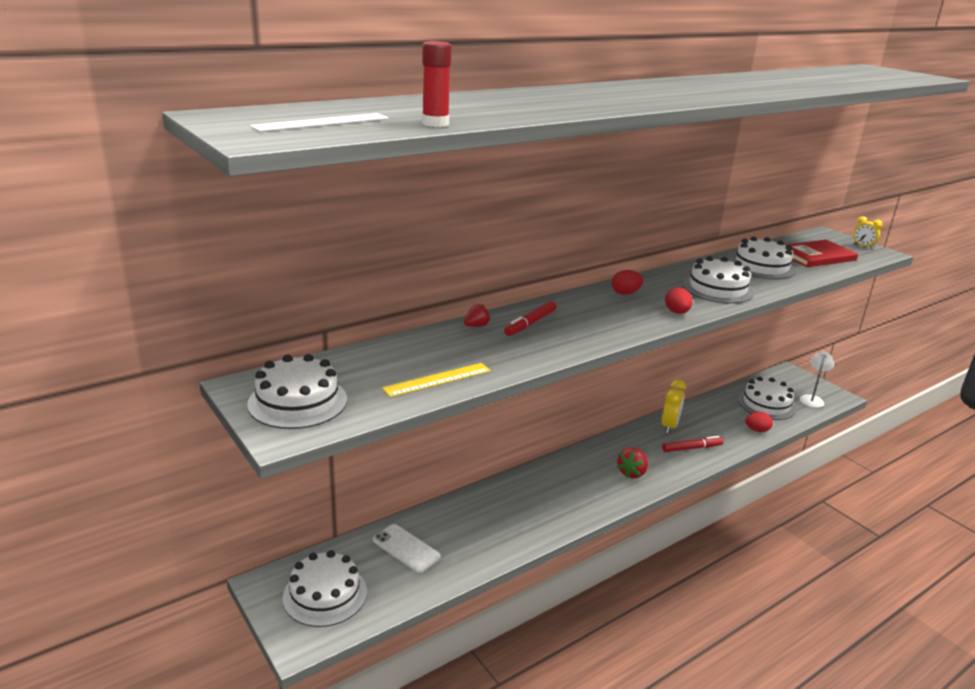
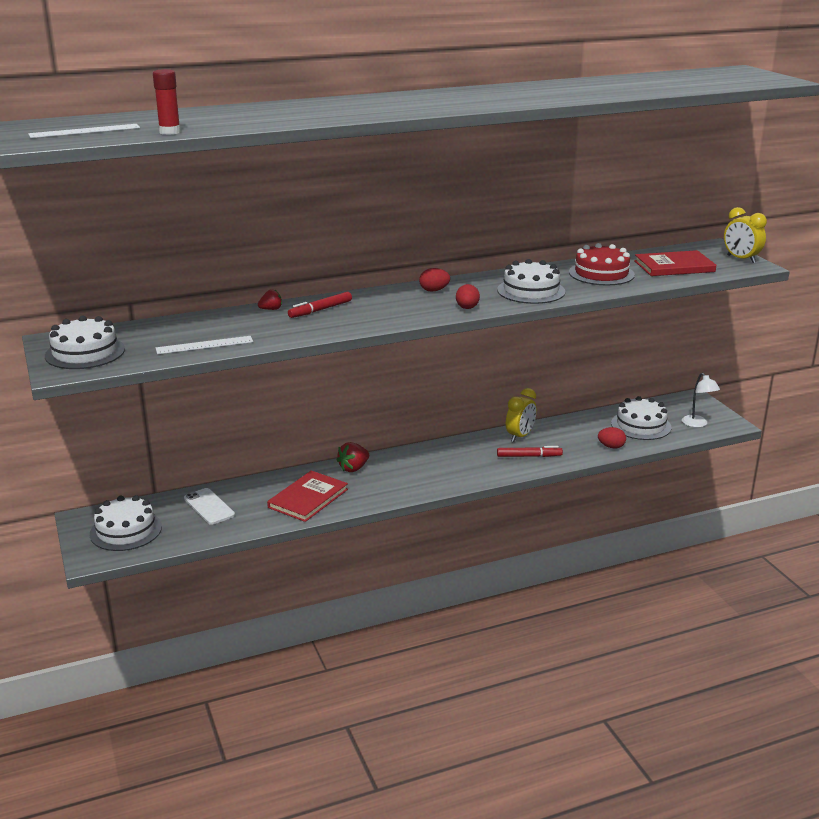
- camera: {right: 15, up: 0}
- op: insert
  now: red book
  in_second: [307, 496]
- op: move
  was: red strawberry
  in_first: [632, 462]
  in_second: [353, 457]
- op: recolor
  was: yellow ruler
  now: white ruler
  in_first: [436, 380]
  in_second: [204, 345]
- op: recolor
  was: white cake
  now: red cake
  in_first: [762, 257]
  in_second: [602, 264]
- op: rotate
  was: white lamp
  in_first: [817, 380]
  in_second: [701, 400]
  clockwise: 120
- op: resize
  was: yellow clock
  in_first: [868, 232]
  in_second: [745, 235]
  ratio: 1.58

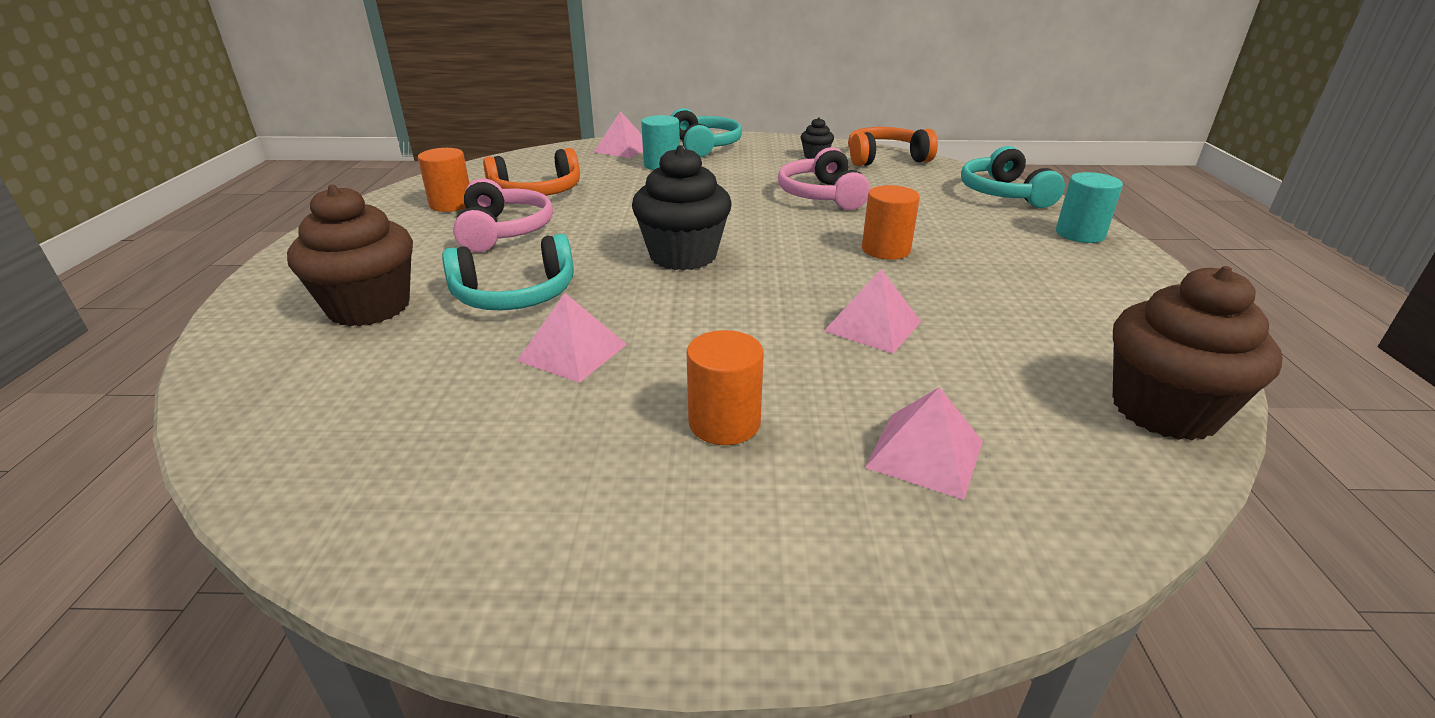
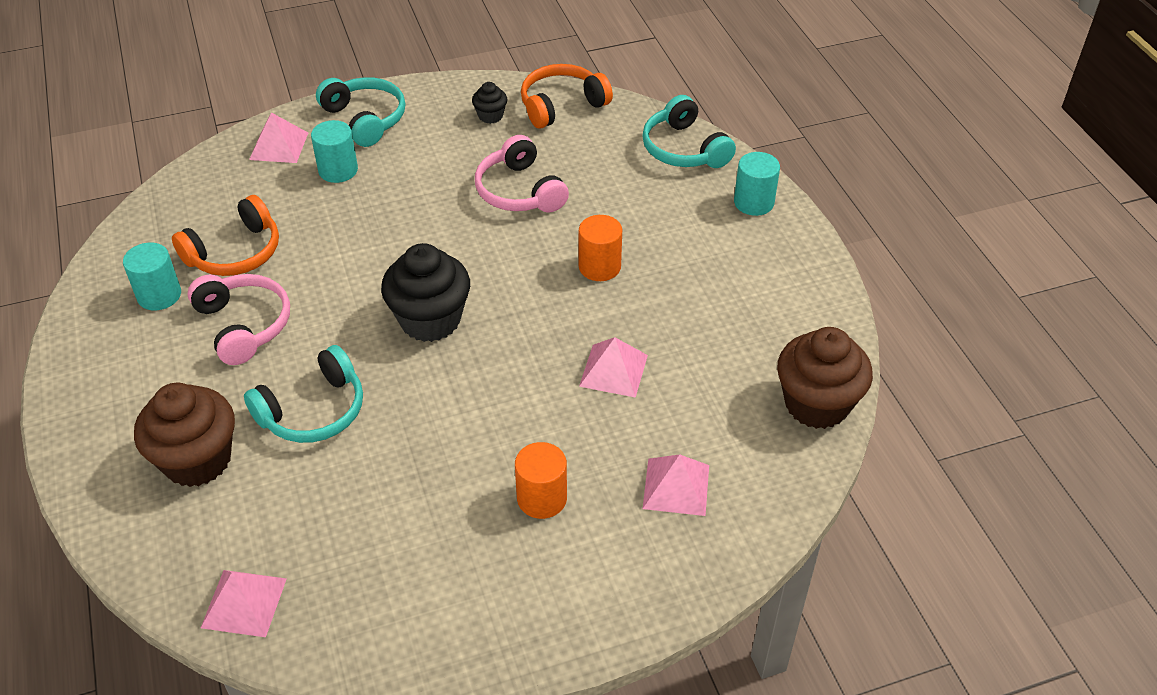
- camera: {right: -20, up: 15}
- op: move
  was: pink pyramid
  in_first: [572, 338]
  in_second: [244, 603]
- op: recolor
  was: orange cylinder
  now: turquoise cylinder
  in_first: [444, 180]
  in_second: [152, 276]

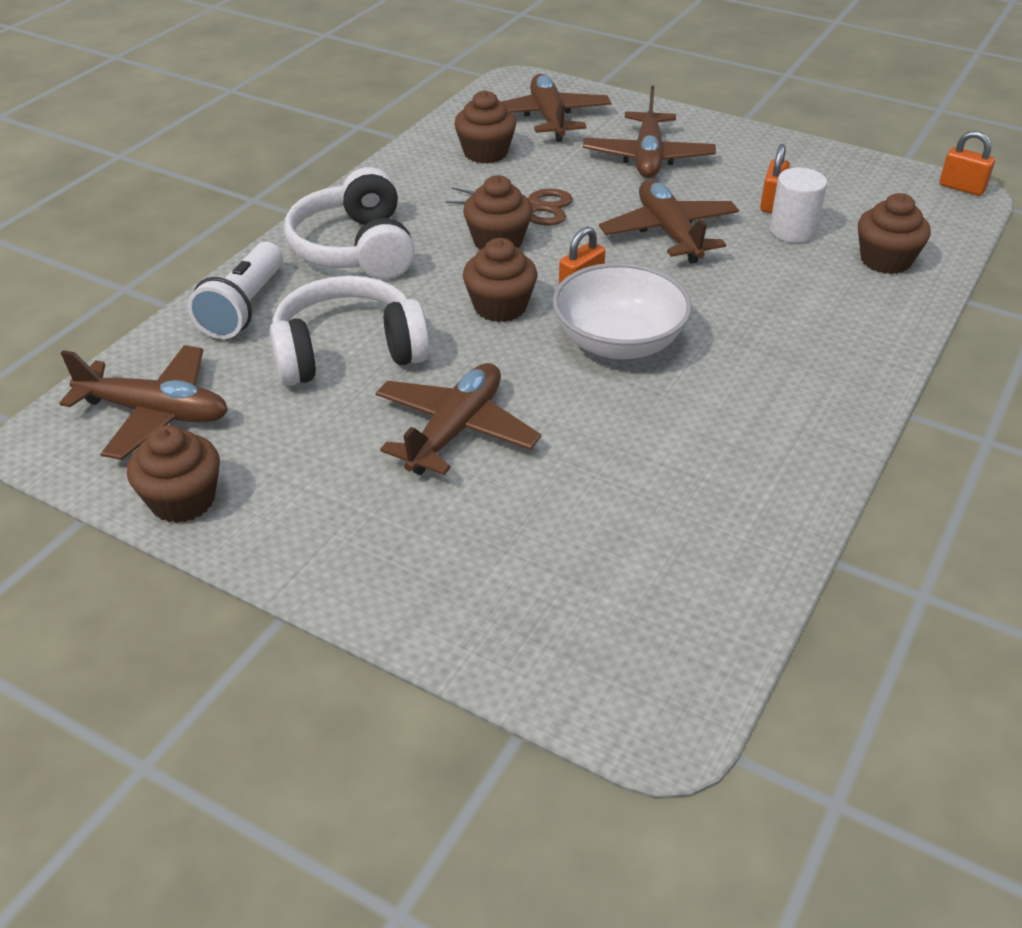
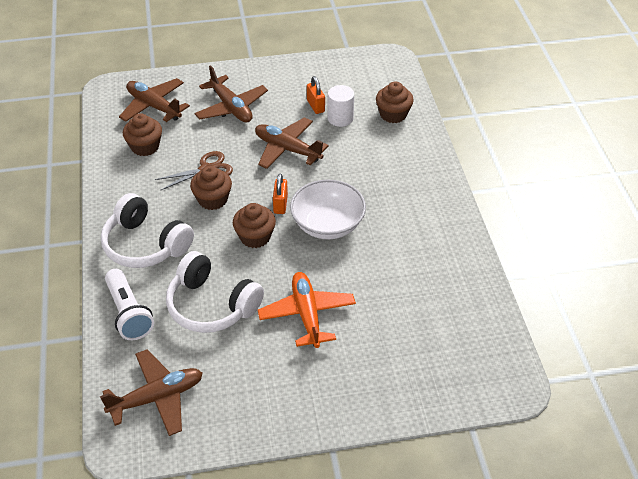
- camera: {right: -40, up: 5}
- op: delete
  was: brown cupcake
  in_first: [173, 474]
- op: delete
  was: orange padlock
  in_first: [967, 163]
- op: recolor
  was: brown plane
  now: orange plane
  in_first: [458, 419]
  in_second: [307, 310]
- op: rotate
  was: white headphones
  in_first: [349, 331]
  in_second: [215, 292]
  clockwise: -90

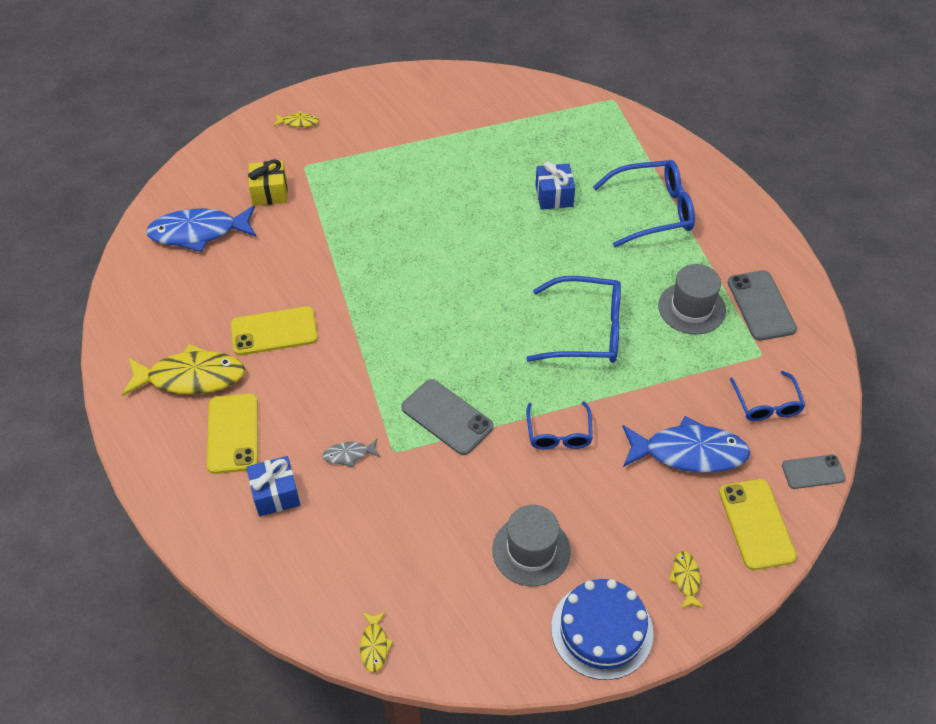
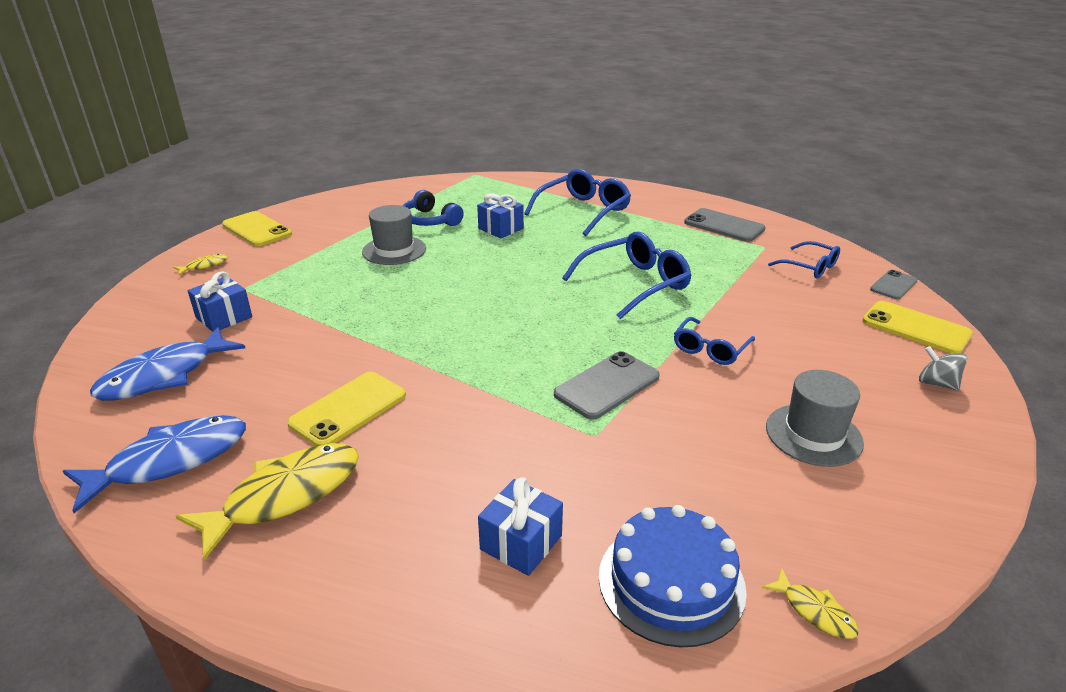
- camera: {right: -40, up: -20}
- op: delete
  was: grey fish
  in_first: [351, 453]
- op: insert
  now: blue headphones
  in_second: [433, 208]
- op: move
  was: yellow phone
  in_first: [232, 433]
  in_second: [257, 229]
- op: move
  was: blue cake
  in_first: [602, 629]
  in_second: [673, 576]
- op: move
  was: blue fish
  in_first: [686, 444]
  in_second: [154, 464]
- op: move
  was: grey hat
  in_first: [692, 299]
  in_second: [394, 235]
- op: replace
  was: yellow fish
  now: grey spinning top
  in_first: [686, 580]
  in_second: [943, 368]
- op: recolor
  was: yellow gift
  now: blue gift
  in_first: [268, 182]
  in_second: [219, 301]
- op: rotate
  was: grey phone
  in_first: [447, 417]
  in_second: [607, 385]
  clockwise: -45
- op: rotate
  was: blue glasses
  in_first: [559, 425]
  in_second: [714, 341]
  clockwise: 75

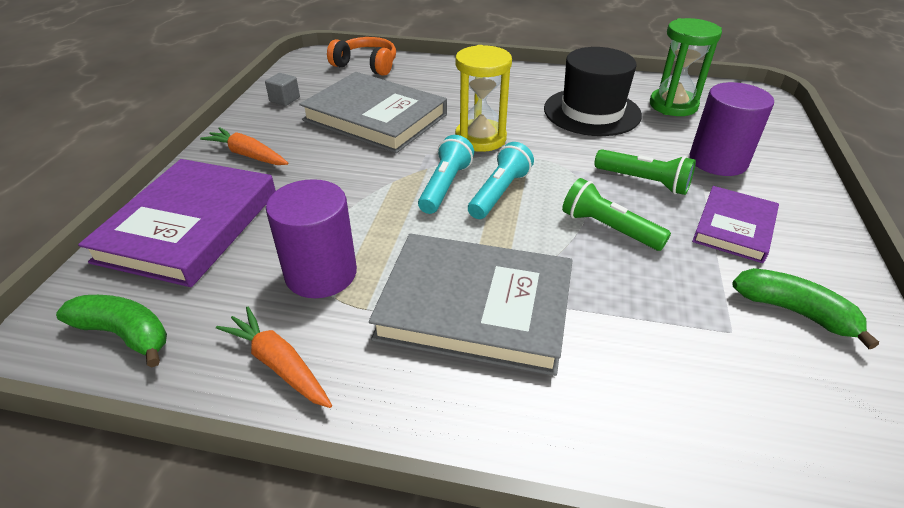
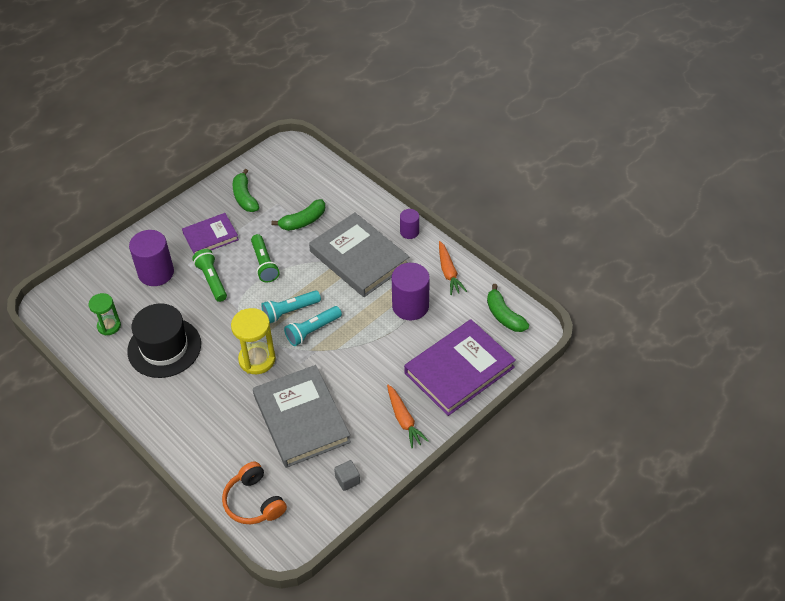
- camera: {right: -145, up: 10}
- op: insert
  now: green banana
  in_second: [298, 215]
- op: insert
  now: purple cylinder
  in_second: [409, 224]
- op: resize
  was: green hourglass
  in_first: [686, 67]
  in_second: [105, 314]
  ratio: 0.65

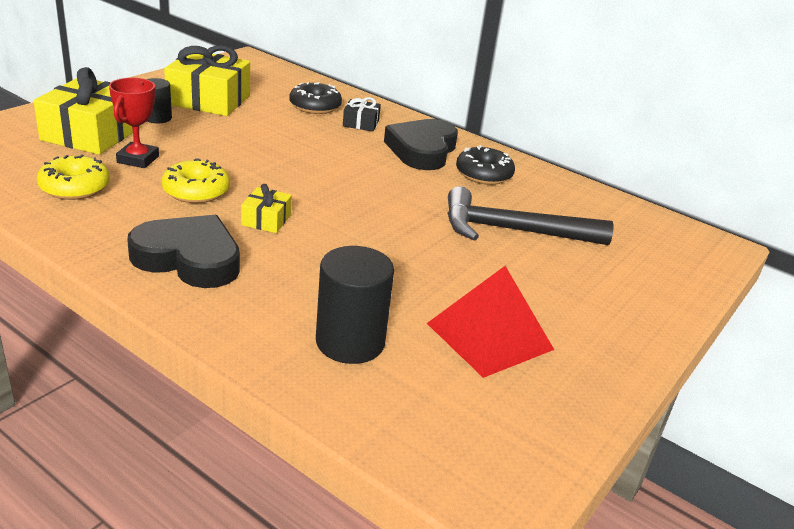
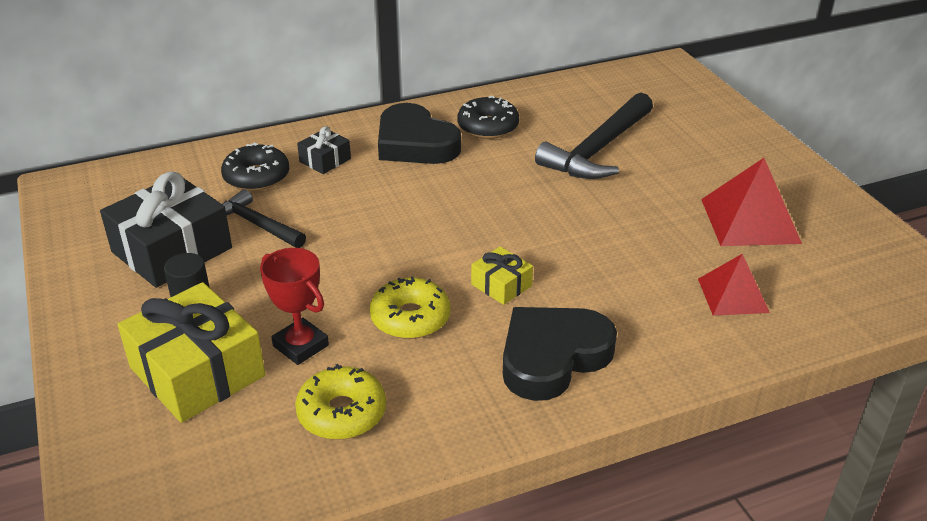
- camera: {right: -55, up: 5}
- op: insert
  now: black hammer
  in_second: [264, 218]
- op: replace
  was: black cylinder
  now: red pyramid
  in_first: [355, 305]
  in_second: [734, 285]
- op: recolor
  was: yellow gift
  now: black gift
  in_first: [207, 80]
  in_second: [166, 230]

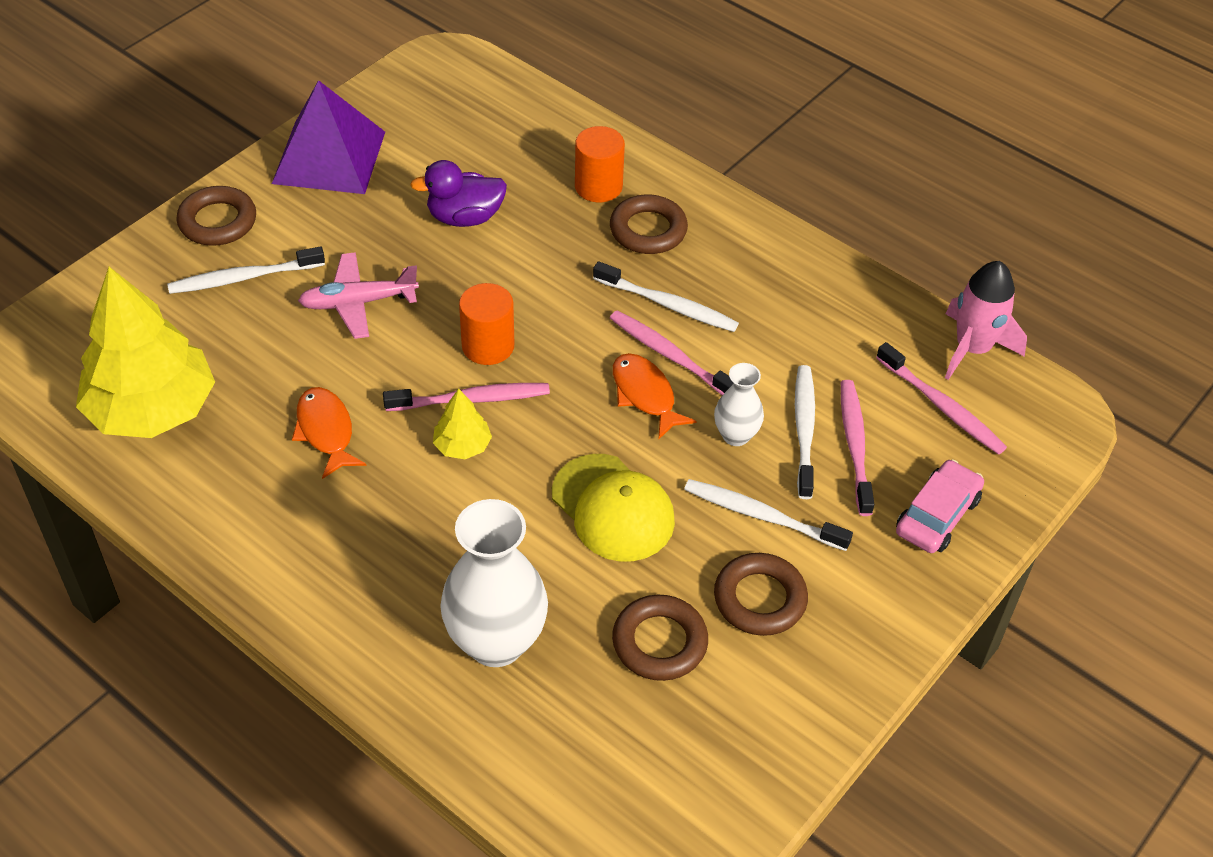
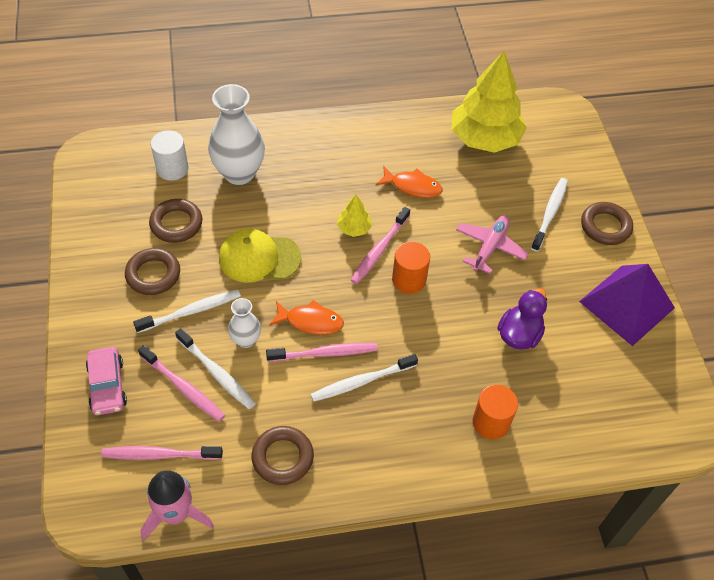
- camera: {right: 130, up: 5}
- op: insert
  now: white cylinder
  in_second: [169, 155]
- op: move
  was: brown ring
  in_first: [649, 224]
  in_second: [282, 455]

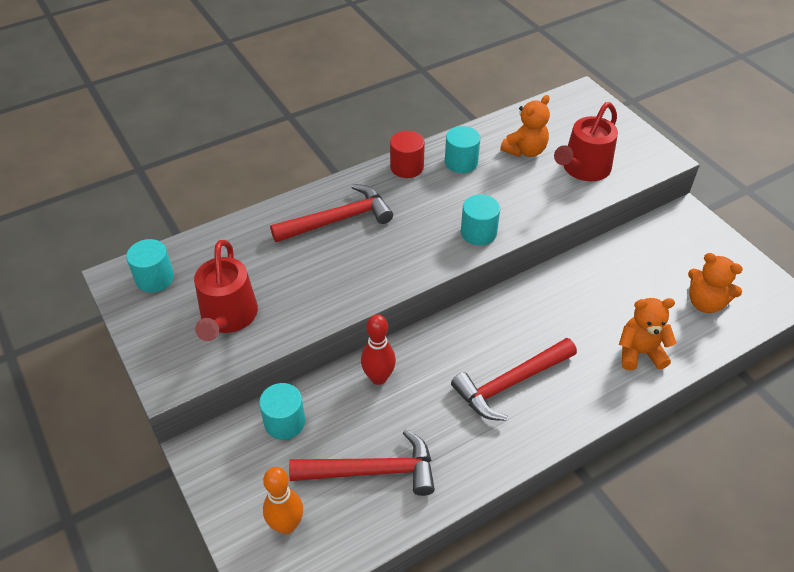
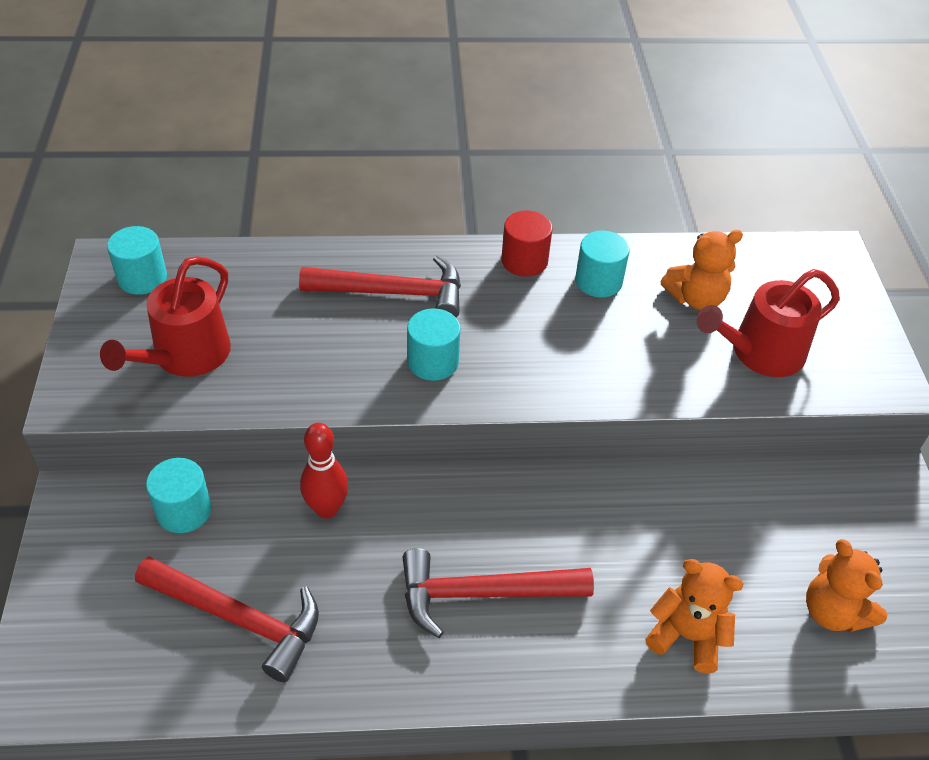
- camera: {right: 25, up: 0}
- op: delete
  was: orange bowling pin
  in_first: [283, 500]
- op: move
  was: turquoise cylinder
  in_first: [480, 219]
  in_second: [434, 344]

